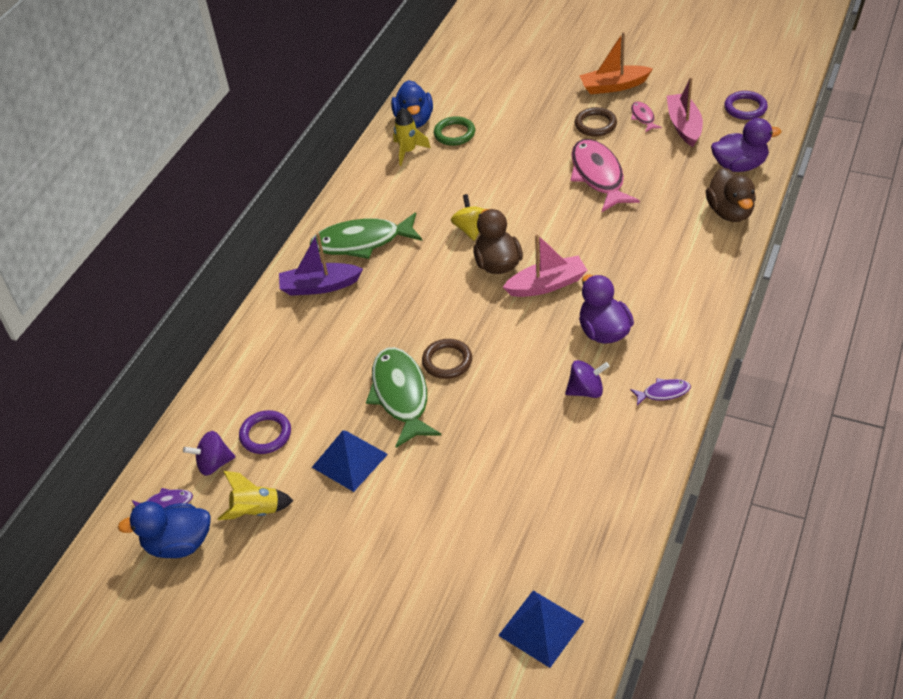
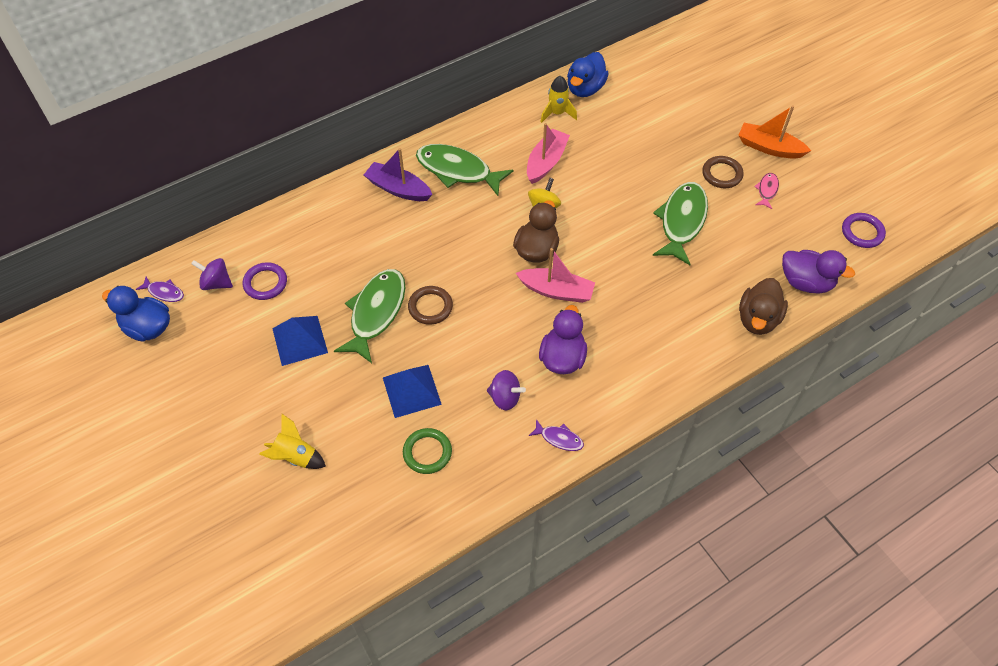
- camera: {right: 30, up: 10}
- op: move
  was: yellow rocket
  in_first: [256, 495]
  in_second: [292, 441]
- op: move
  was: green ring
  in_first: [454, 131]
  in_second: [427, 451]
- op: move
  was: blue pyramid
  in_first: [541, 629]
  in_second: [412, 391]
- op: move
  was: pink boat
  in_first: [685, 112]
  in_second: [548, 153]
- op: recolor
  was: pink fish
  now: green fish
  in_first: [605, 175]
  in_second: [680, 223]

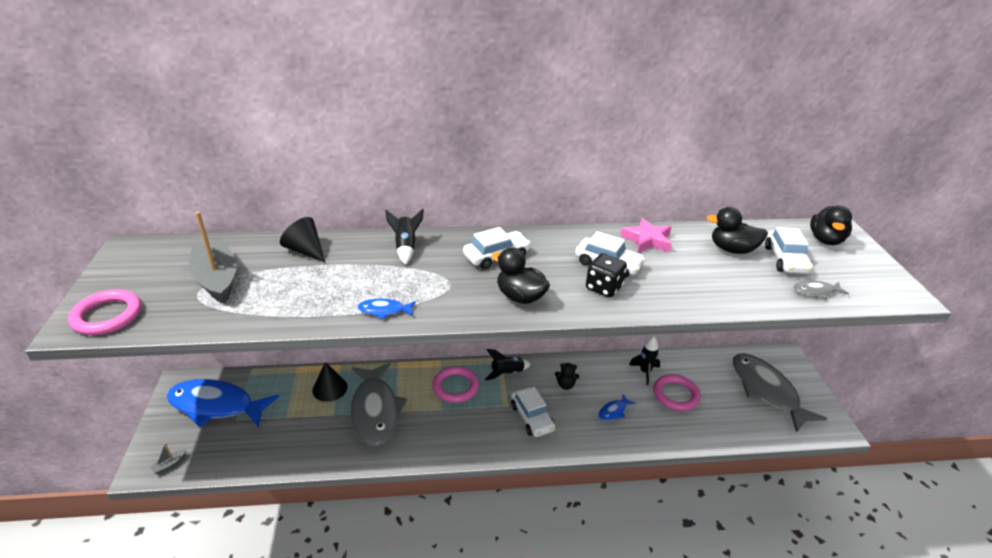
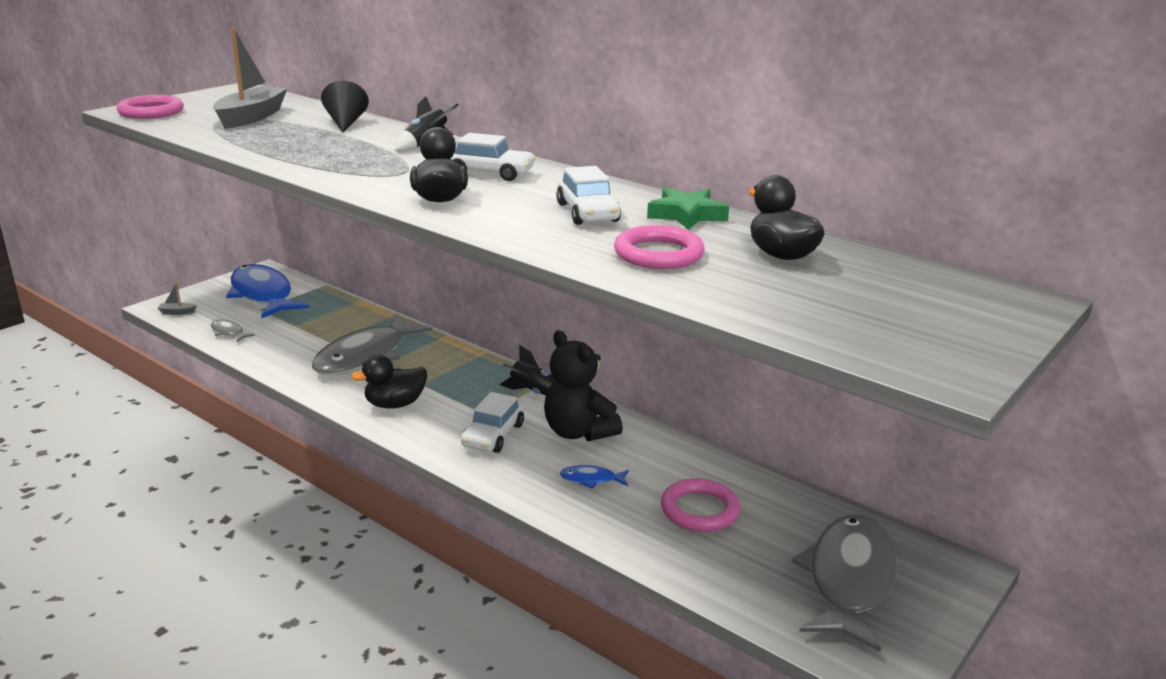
- camera: {right: 45, up: -10}
- op: delete
  was: black cone
  in_first: [330, 382]
- op: delete
  was: blue fish
  in_first: [387, 309]
- op: delete
  was: black dice
  in_first: [606, 275]
- op: delete
  was: black rocket
  in_first: [644, 360]
- op: delete
  was: white car
  in_first: [789, 250]
- op: move
  was: pink ring
  in_first: [455, 384]
  in_second: [659, 247]
- op: move
  was: grey fish
  in_first: [821, 290]
  in_second: [233, 331]
- op: move
  was: black duck
  in_first: [831, 225]
  in_second: [389, 382]
- op: recolor
  was: pink star
  now: green star
  in_first: [646, 235]
  in_second: [688, 209]
- op: resize
  was: black teddy bear
  in_first: [567, 376]
  in_second: [583, 385]
  ratio: 2.19

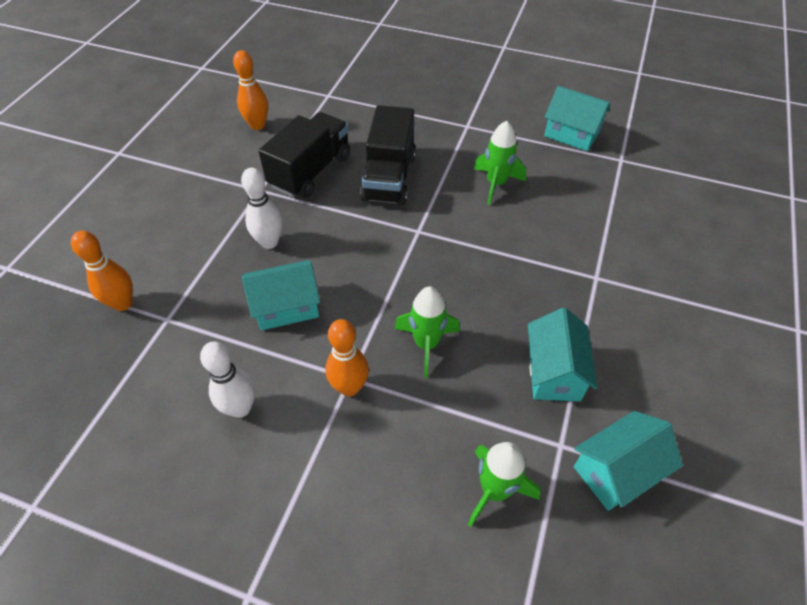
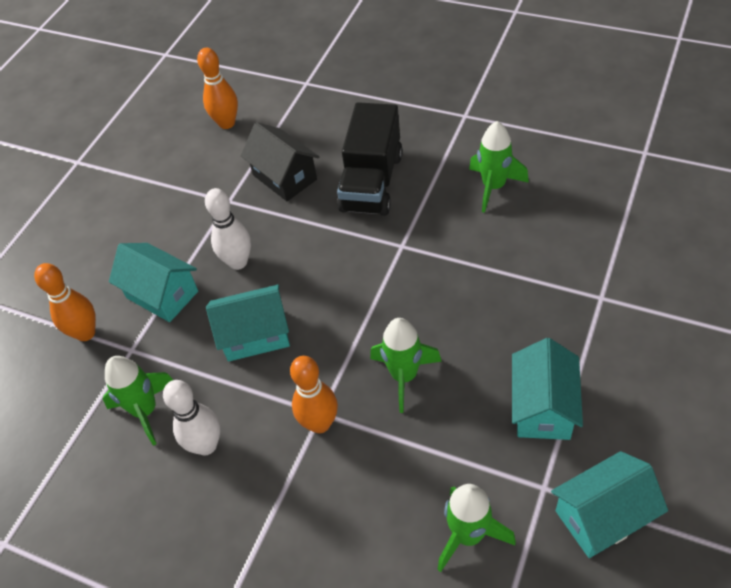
- camera: {right: 10, up: 0}
- op: insert
  now: green rocket
  in_second: [138, 401]
- op: move
  was: turquoise house
  in_first: [577, 118]
  in_second: [153, 282]
- op: replace
  was: black truck
  now: black house
  in_first: [304, 155]
  in_second: [280, 161]

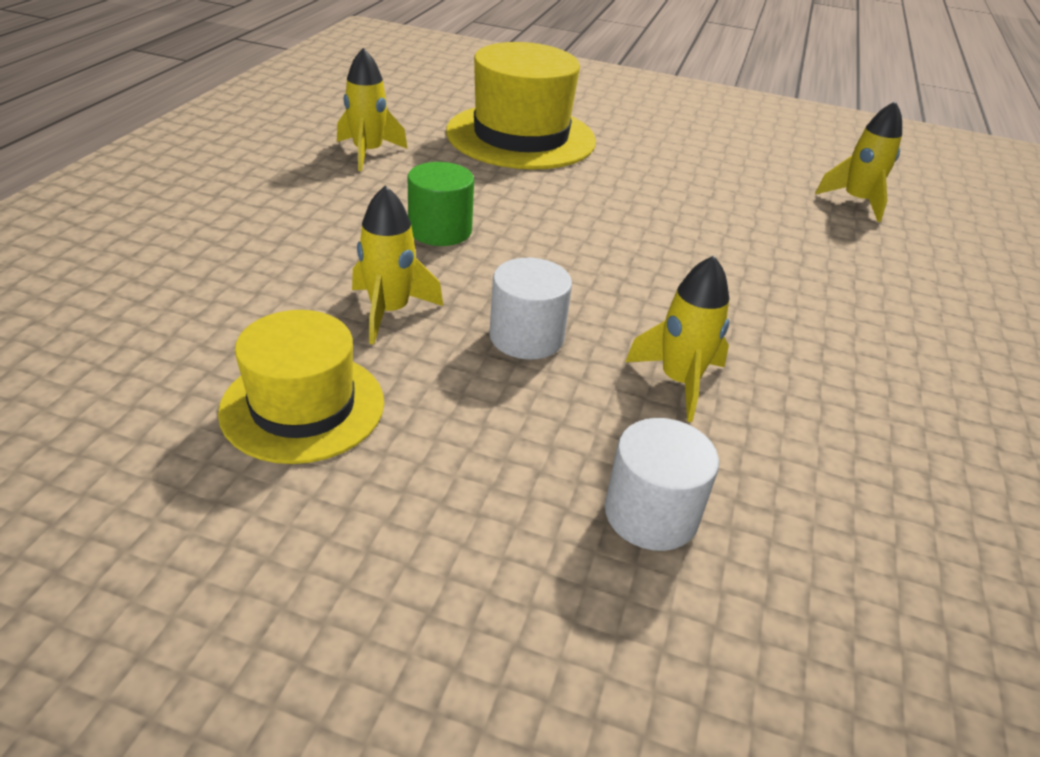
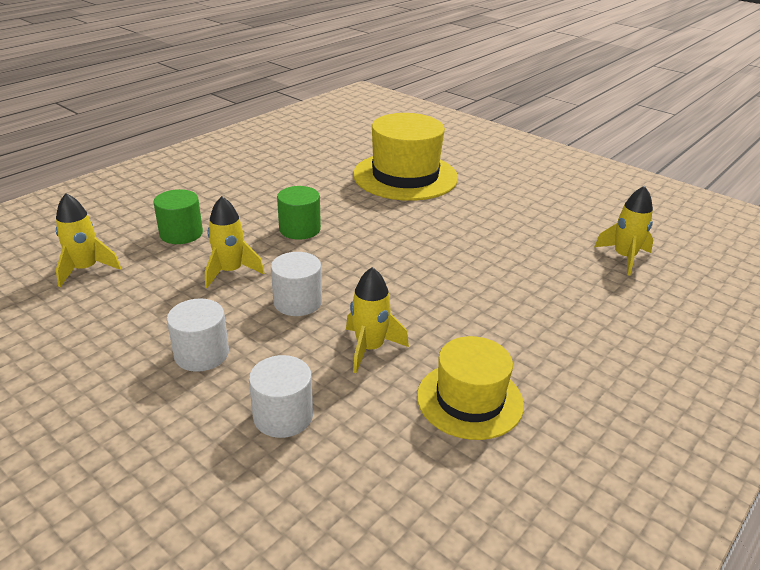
- camera: {right: 25, up: -5}
- op: insert
  now: green cylinder
  in_second: [178, 216]
- op: insert
  now: white cylinder
  in_second: [198, 335]
- op: move
  was: yellow hat
  in_first: [301, 387]
  in_second: [470, 388]
- op: move
  was: yellow rocket
  in_first: [372, 109]
  in_second: [88, 240]

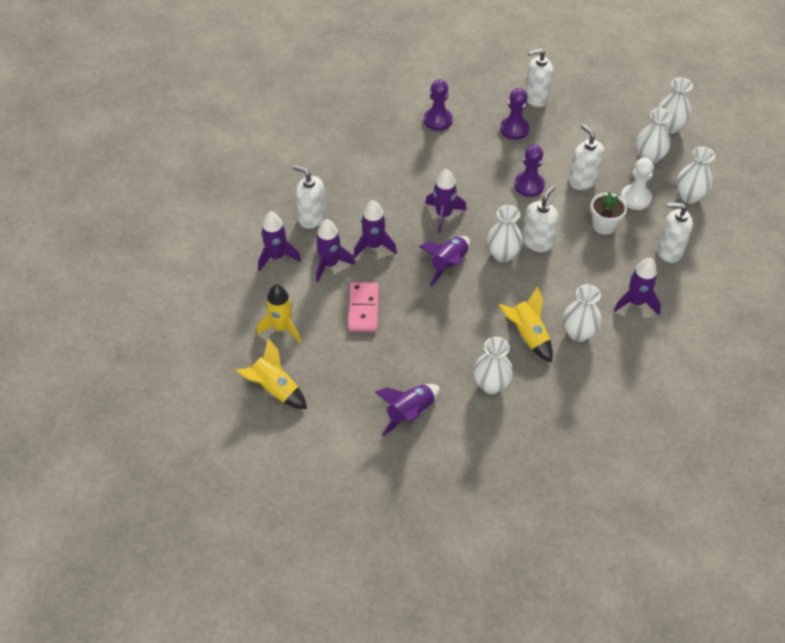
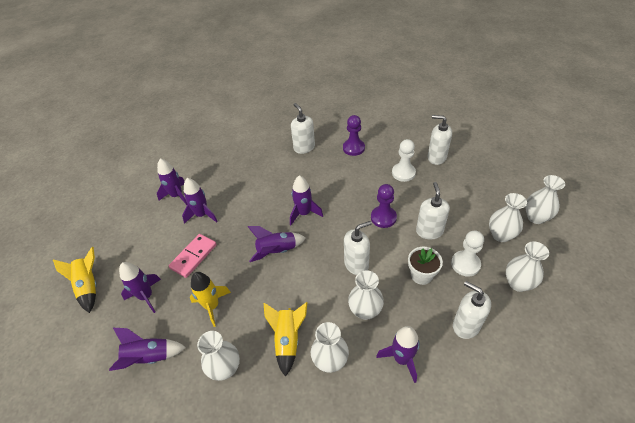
- camera: {right: 35, up: -5}
- op: move
  was: yellow rocket
  in_first: [279, 314]
  in_second: [210, 299]
- op: move
  was: white soap dispenser
  in_first: [309, 197]
  in_second: [303, 128]
- op: move
  was: purple rocket
  in_first: [375, 229]
  in_second: [140, 287]
- op: move
  was: white vase
  in_first: [505, 233]
  in_second: [366, 295]
- op: recolor
  was: purple pawn
  now: white pawn
  in_first: [514, 114]
  in_second: [404, 160]

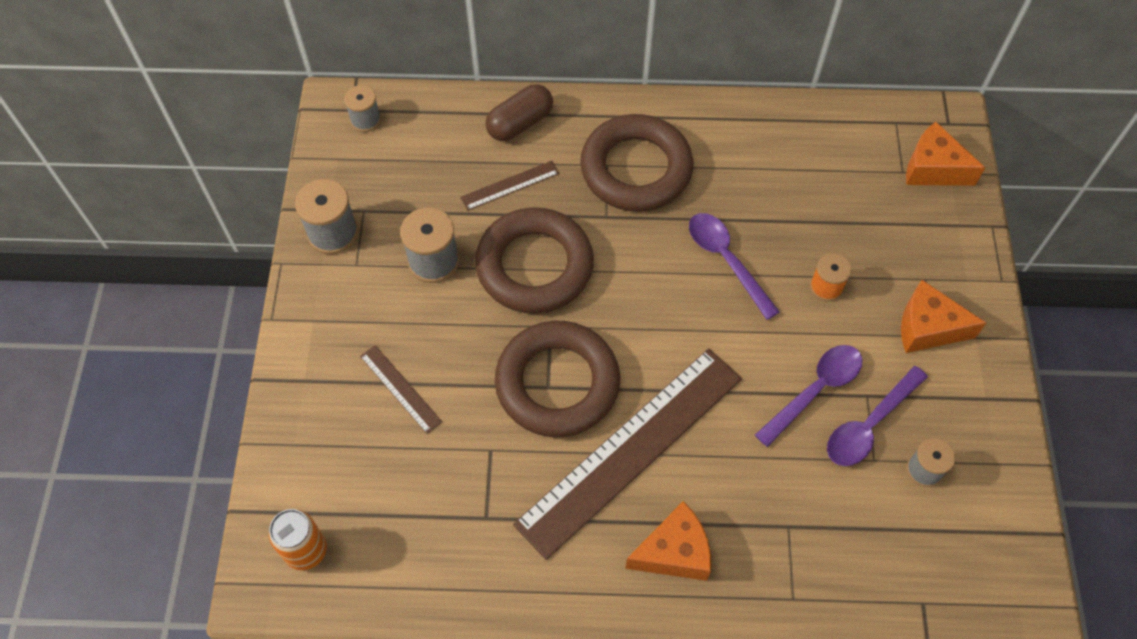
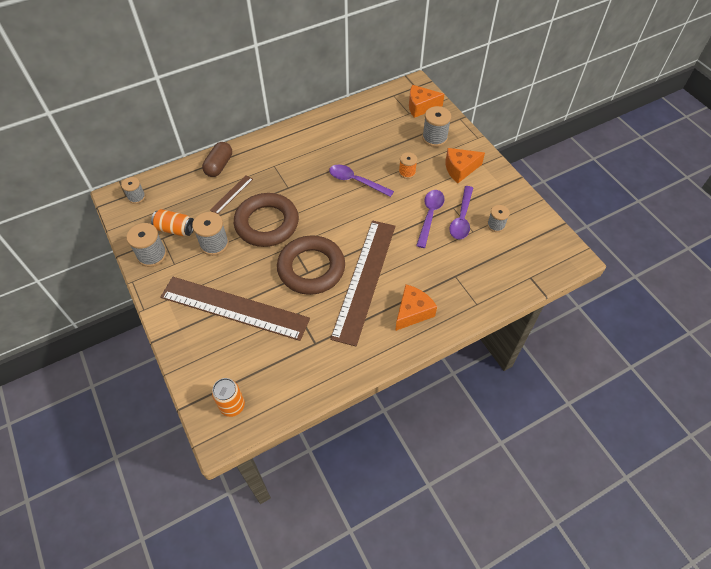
- camera: {right: -30, up: -5}
- op: delete
  was: brown ring
  in_first: [636, 163]
- op: insert
  now: orange can
  in_second: [172, 222]
- op: insert
  now: grey spool
  in_second: [436, 126]
- op: resize
  was: brown ruler
  in_first: [401, 389]
  in_second: [235, 309]
  ratio: 2.41

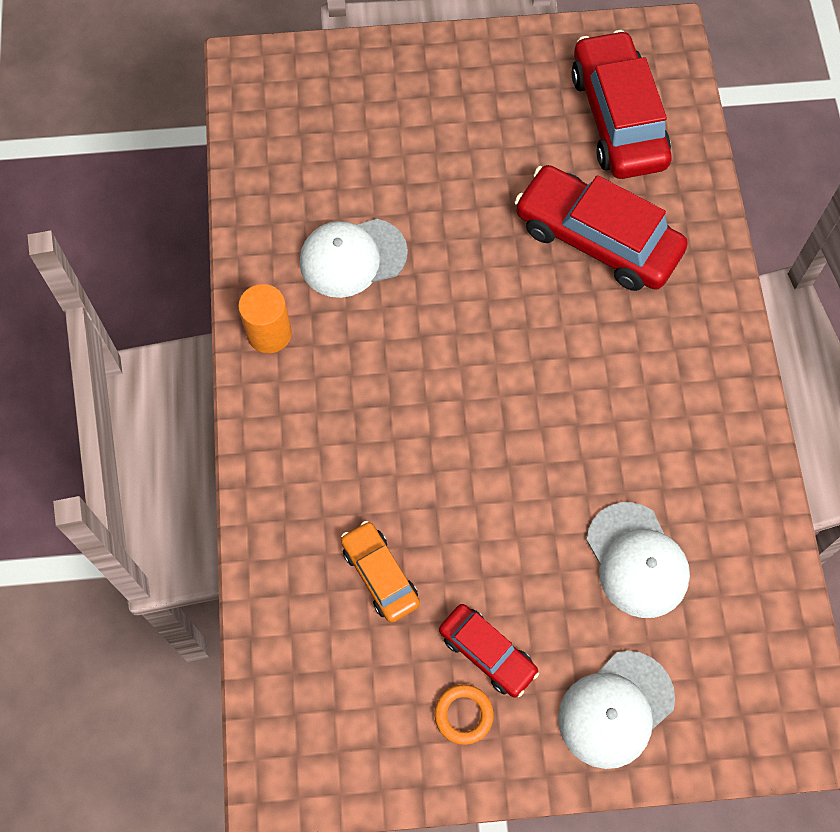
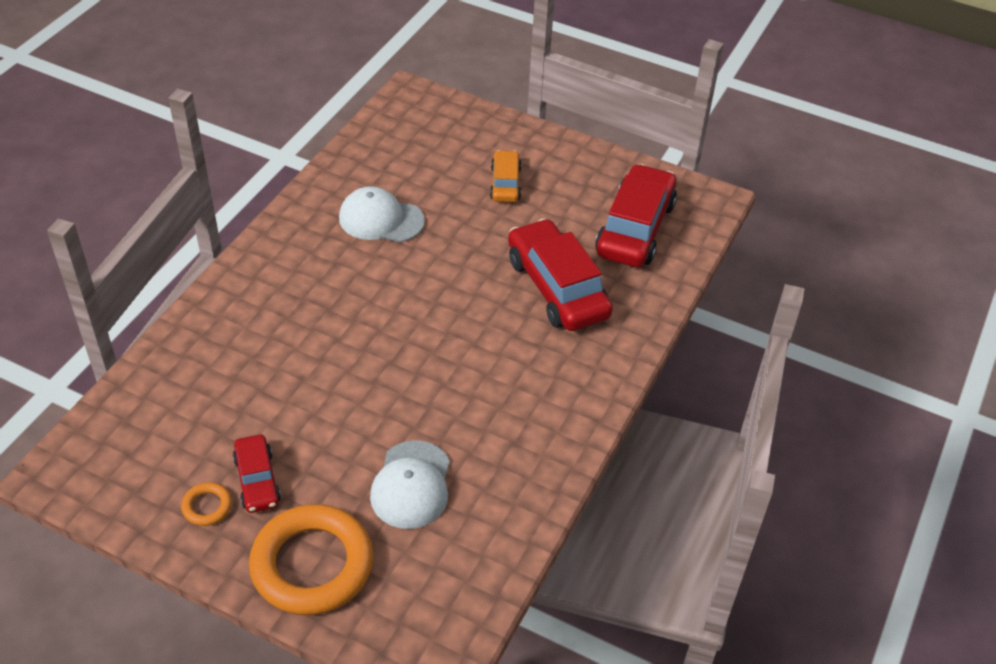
- camera: {right: 30, up: -20}
- op: delete
  was: orange cylinder
  in_first: [265, 318]
- op: move
  was: orange car
  in_first: [380, 572]
  in_second: [506, 176]
- op: replace
  was: white cap
  now: orange ring
  in_first: [616, 710]
  in_second: [311, 559]

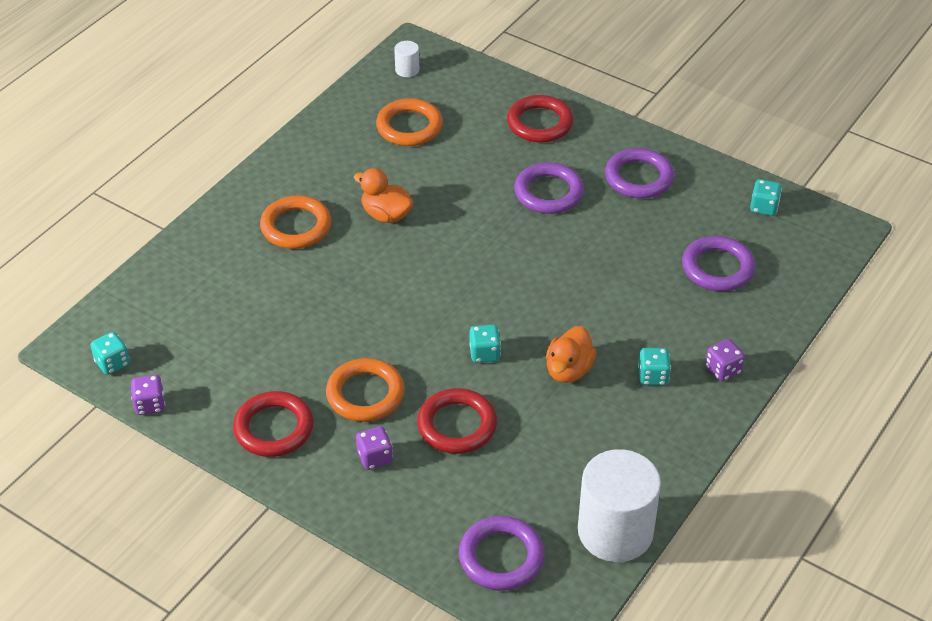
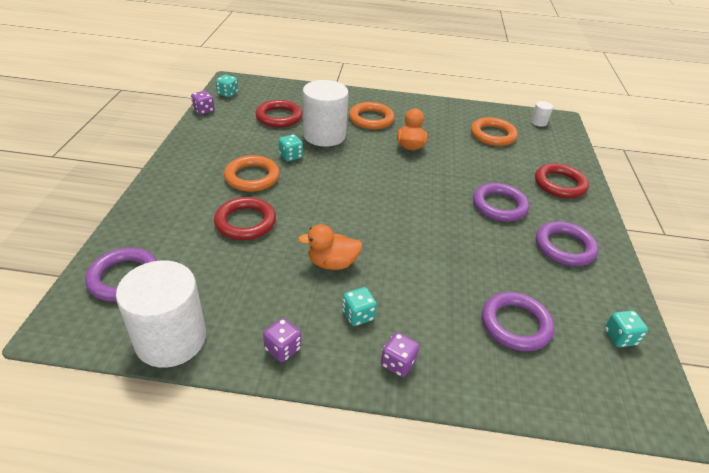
- camera: {right: 60, up: -5}
- op: insert
  now: white cylinder
  in_second: [326, 113]
- op: move
  was: red ring
  in_first: [273, 424]
  in_second: [278, 114]
- op: move
  was: purple dice
  in_first: [374, 448]
  in_second: [282, 340]
- op: move
  was: turquoise dice
  in_first: [485, 344]
  in_second: [291, 148]

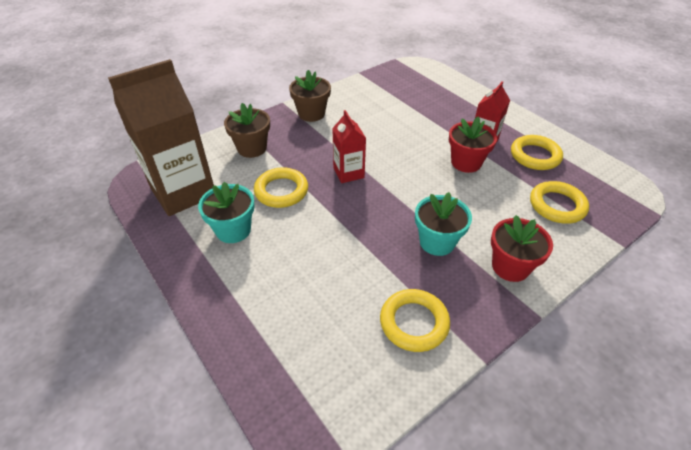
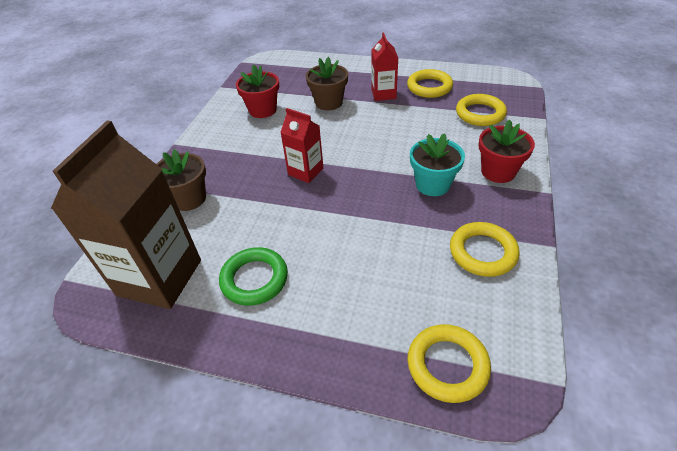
- camera: {right: -35, up: 0}
- op: move
  was: yellow ring
  in_first: [281, 187]
  in_second: [449, 363]
- op: move
  was: brown flower pot
  in_first: [310, 96]
  in_second: [327, 83]
- op: move
  was: red flower pot
  in_first: [473, 144]
  in_second: [257, 91]
- op: replace
  was: turquoise flower pot
  now: green ring
  in_first: [226, 212]
  in_second: [253, 276]

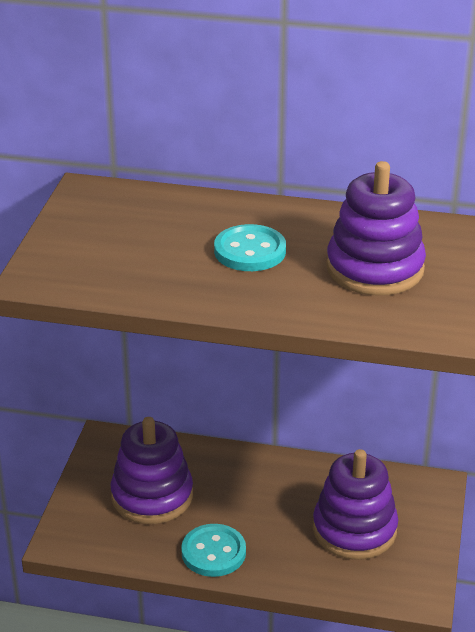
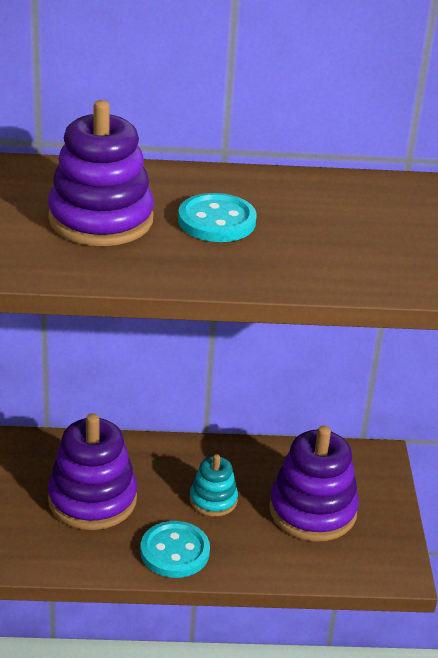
- camera: {right: -15, up: 0}
- op: insert
  now: turquoise stacking toy
  in_second: [214, 485]
- op: move
  was: purple stacking toy
  in_first: [376, 228]
  in_second: [101, 173]

